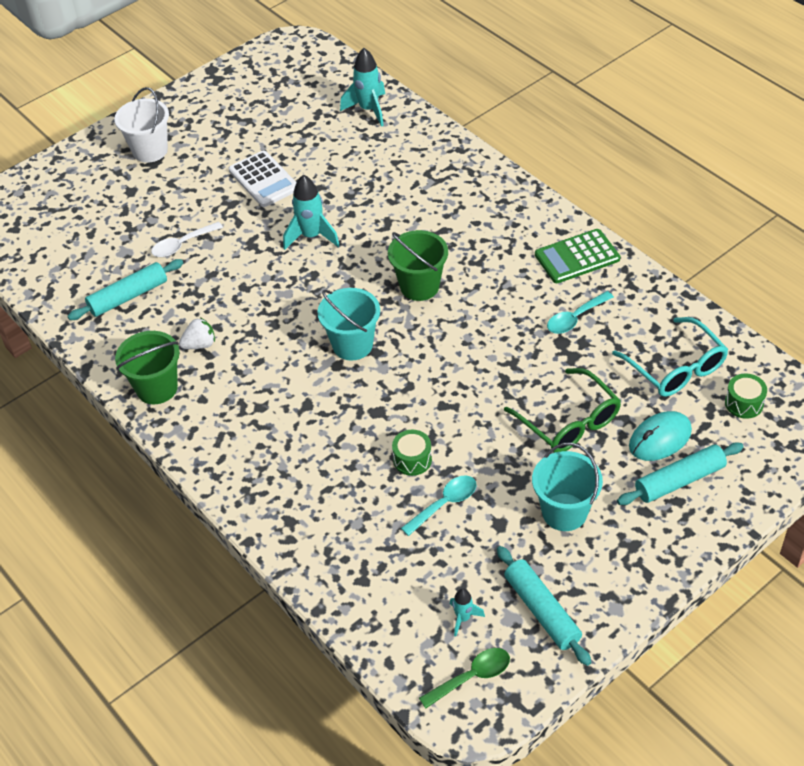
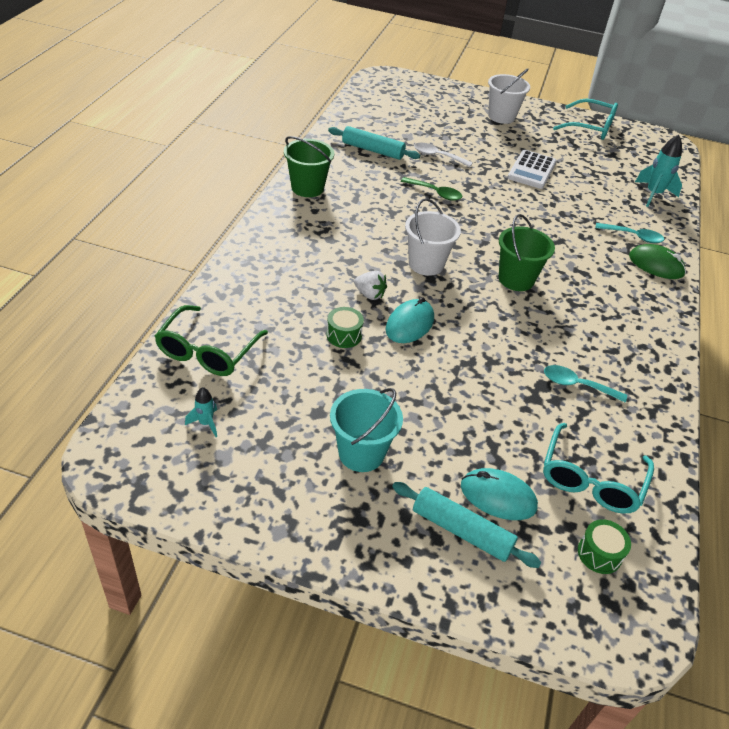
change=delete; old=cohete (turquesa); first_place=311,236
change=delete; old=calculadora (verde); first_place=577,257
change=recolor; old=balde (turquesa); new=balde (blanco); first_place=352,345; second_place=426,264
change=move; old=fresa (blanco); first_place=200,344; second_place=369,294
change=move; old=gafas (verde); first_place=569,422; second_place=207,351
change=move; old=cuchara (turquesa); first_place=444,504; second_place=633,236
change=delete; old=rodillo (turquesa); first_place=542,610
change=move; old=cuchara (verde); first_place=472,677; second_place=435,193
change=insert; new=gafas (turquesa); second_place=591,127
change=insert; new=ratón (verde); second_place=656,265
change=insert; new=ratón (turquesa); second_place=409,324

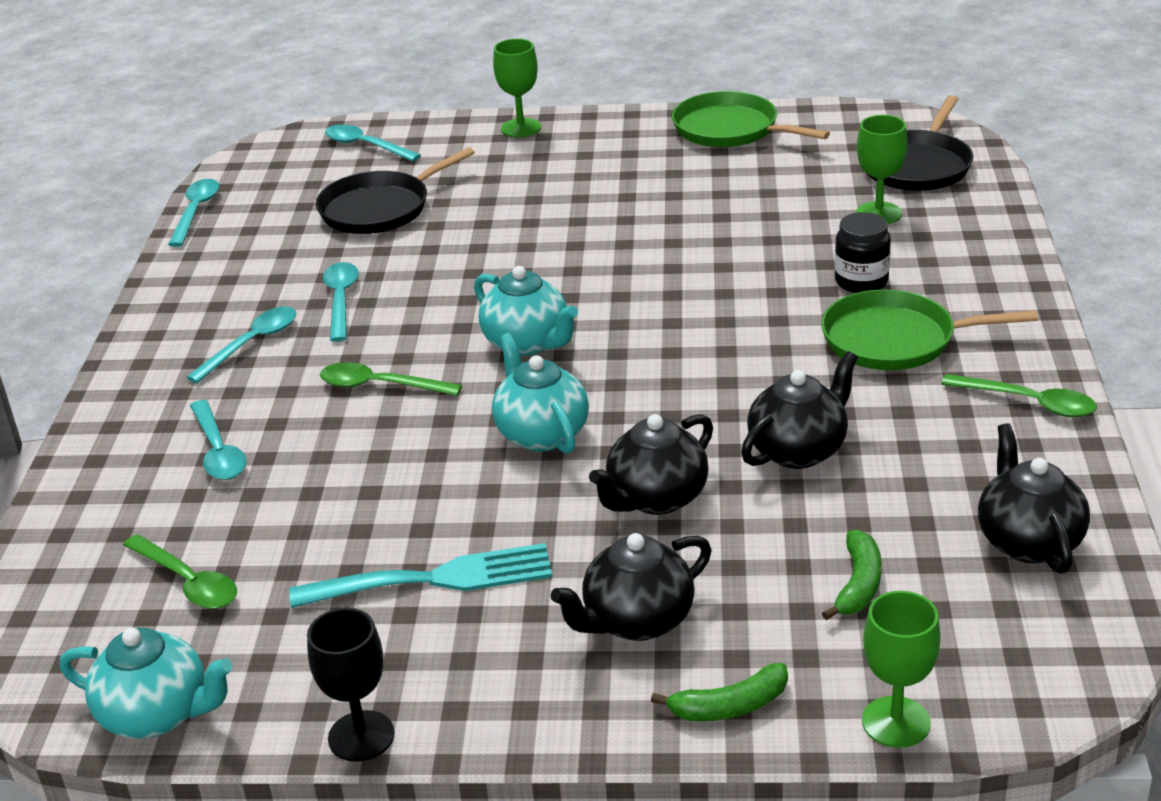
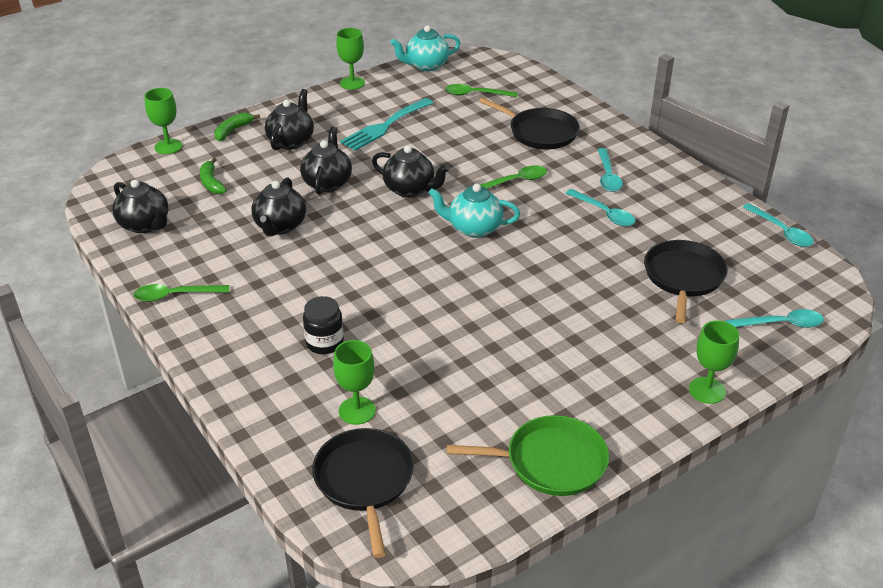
change=delete; old=sartén (verde); first_place=895,340
change=recolor; old=tetera (turquesa); new=tetera (negro); first_place=541,434; second_place=410,189
change=replace; old=cuchara (turquesa); new=sartén (negro); first_place=218,451; second_place=540,132
change=recolor; old=copa (negro); new=copa (verde); first_place=361,736; second_place=352,83

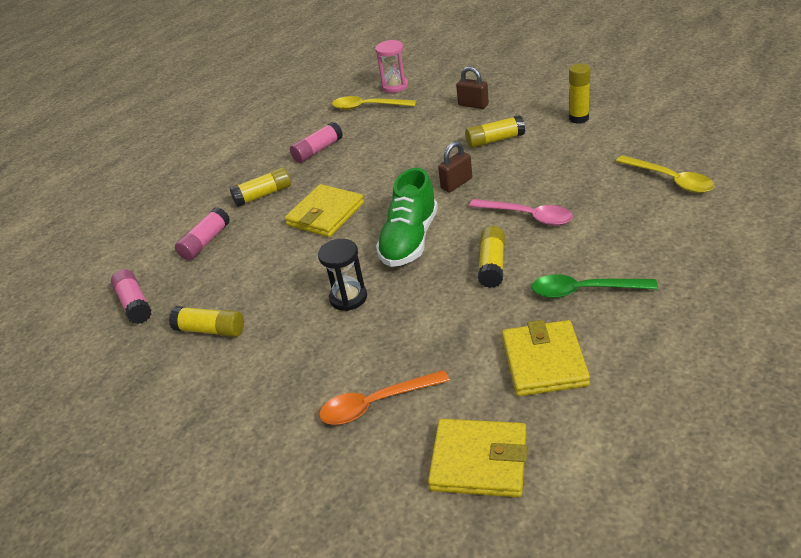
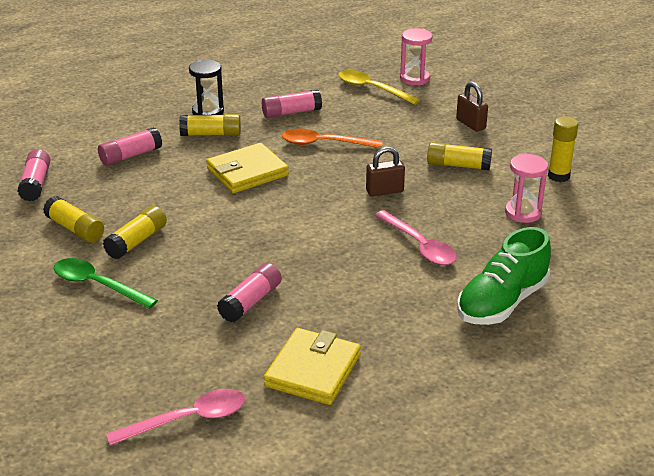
change=delete; old=cuchara (amarillo); first_place=671,180
change=move; old=zapato (verde); first_place=410,240; second_place=502,302
change=move; old=barra de pegamento (amarillo); first_place=492,265; second_place=137,241
change=move; old=reloj de arena (negro); first_place=348,298; second_place=208,112
change=move; old=cuchara (verde); first_place=583,291; second_place=97,285
change=move; old=cuchara (naranja); first_place=375,404; second_place=323,143
change=replace; old=cartera (amarillo); new=cuchara (rosa); first_place=479,461; second_place=188,419
change=insert; new=reloj de arena (rosa); second_place=523,213
change=insert; new=barra de pegamento (rosa); second_place=250,302

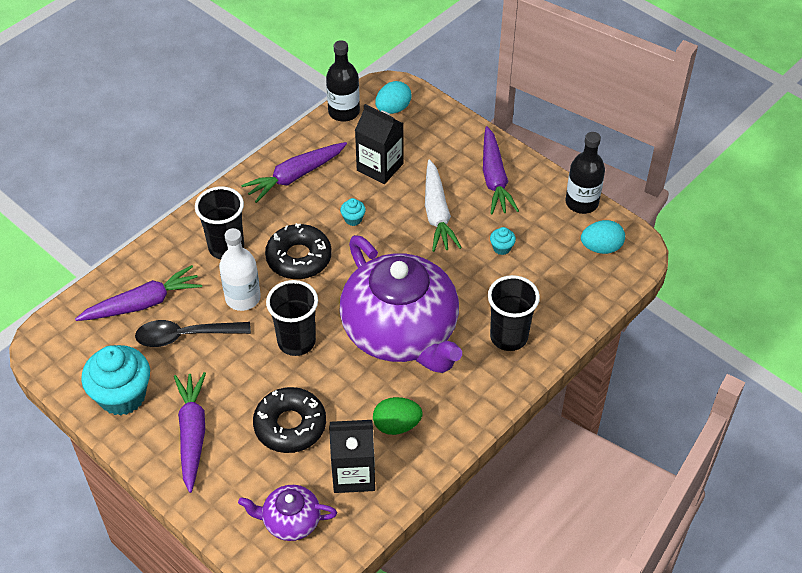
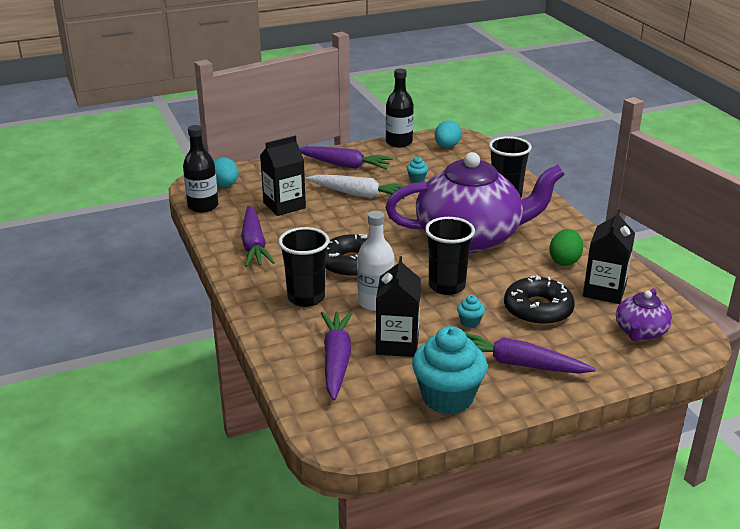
change=move; old=magdalena (turquesa); first_place=353,219; second_place=470,322
change=replace; old=cuchara (negro); new=cartón de leche (negro); first_place=185,336; second_place=397,344

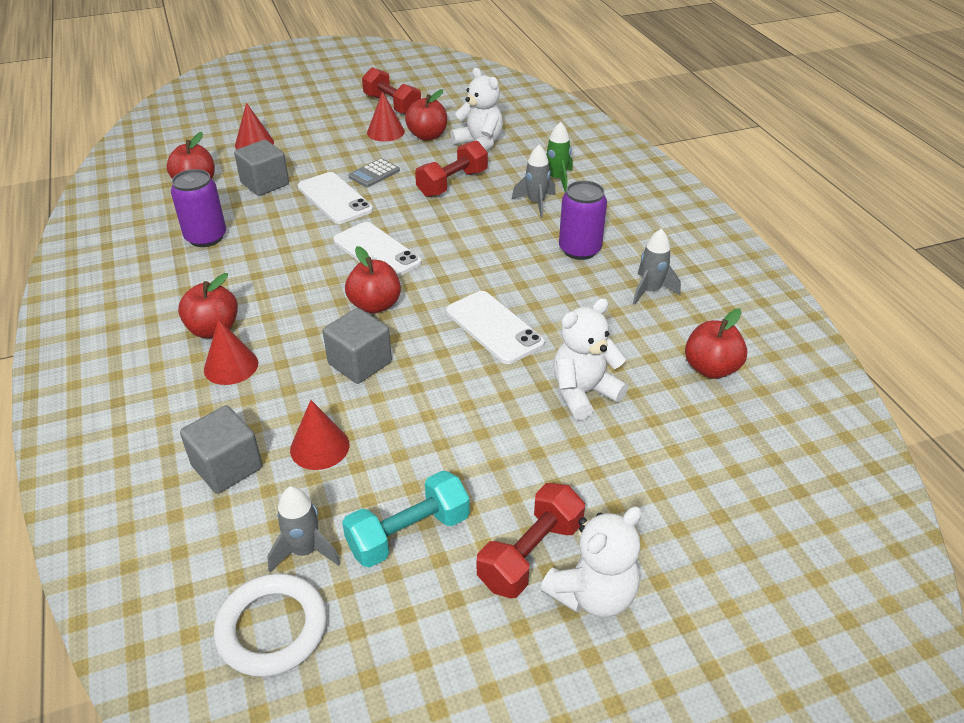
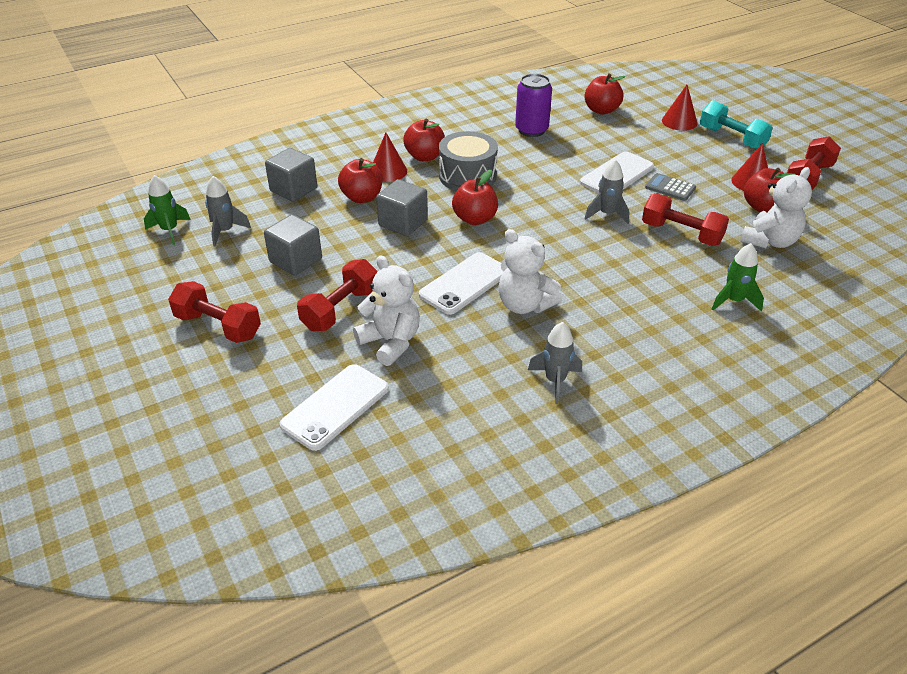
change=move; old=cubo (gris); first_place=265,184; second_place=296,260
change=move; old=cohete (gris); first_place=536,203; second_place=607,214
change=delete; old=lata (morado); first_place=579,249
change=move; old=móvil (blanco); first_place=376,252; second_place=335,407
change=move; old=manzana (rojo); first_place=711,368; second_place=362,197
change=delete; old=cono (rojo); first_place=319,447
change=move; old=mancuerna (turquesa); first_place=408,533; second_place=732,138
change=move; old=osito (blanco); first_place=593,594; second_place=524,305
change=replace; old=anillo (blanco); new=cohete (verde); first_place=272,628; second_place=170,230
change=insert; new=tambor (gris); second_place=467,176
change=insert; new=mancuerna (rojo); second_place=340,309

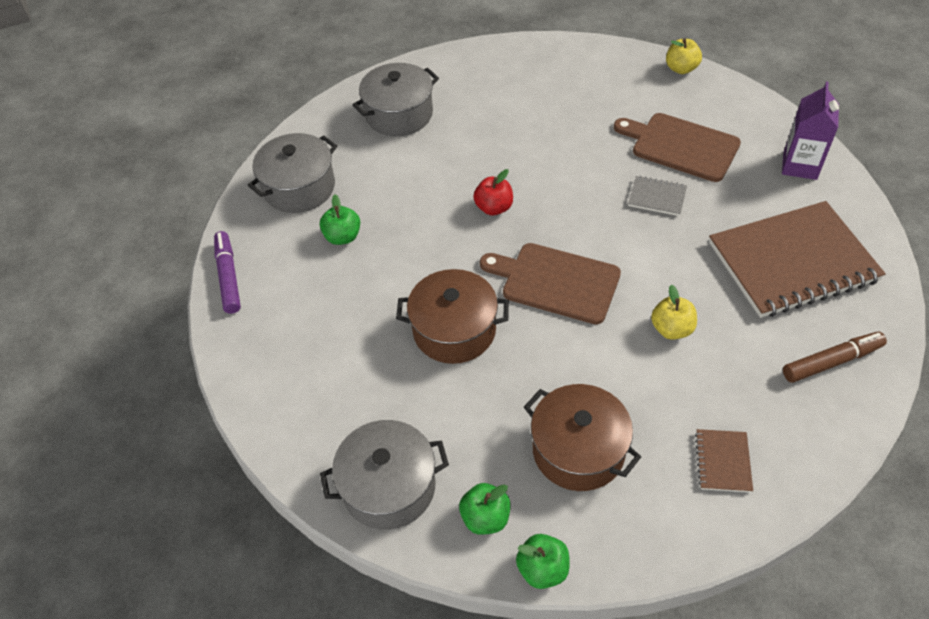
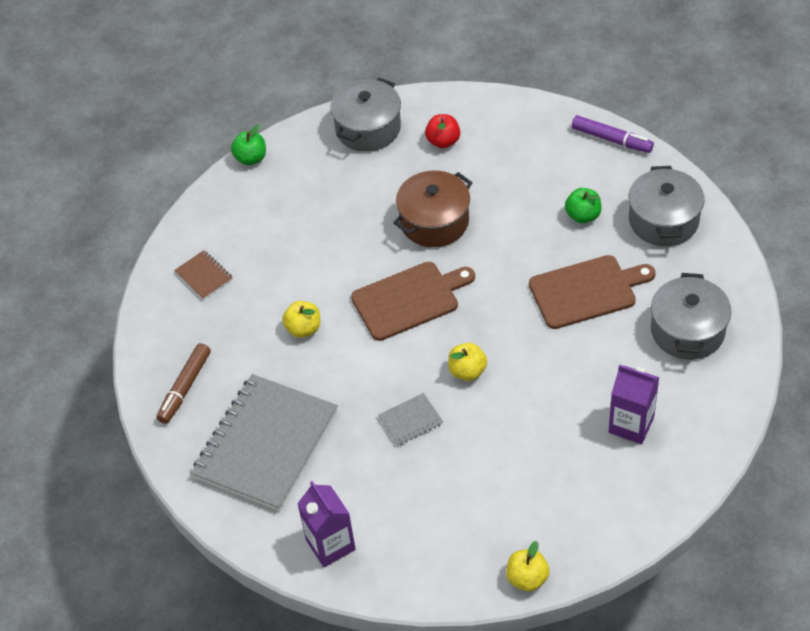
change=move; old=tabla de cortar (marrón); first_place=681,146; second_place=586,291
change=move; old=manzana (rojo); first_place=494,208; second_place=443,141
change=recolor; old=cuaderno (marrón); new=cuaderno (gris); first_place=792,262; second_place=266,444
change=delete; old=olla (marrón); first_place=578,450
change=delete; old=manzana (verde); first_place=485,518
change=insert; new=manzana (amarillo); second_place=467,371
change=insert; new=cartón de leche (morado); second_place=631,425

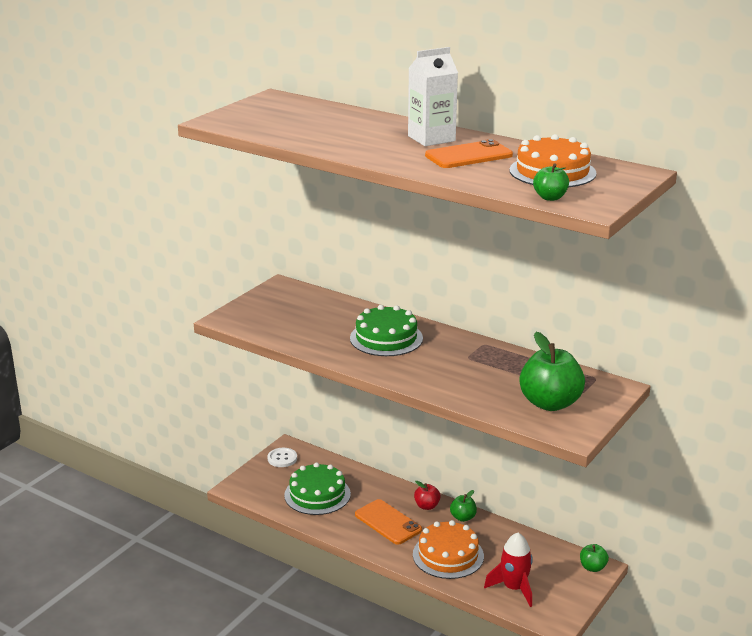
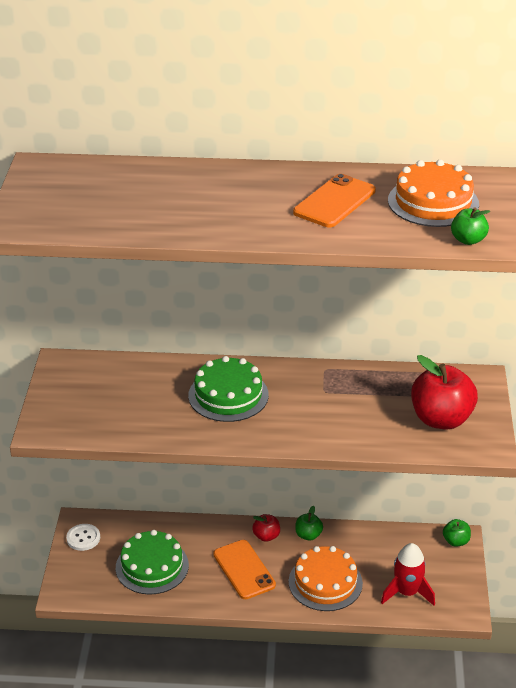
change=delete; old=cartón de leche (blanco); first_place=431,138
change=recolor; old=manzana (verde); new=manzana (rojo); first_place=550,403; second_place=441,419
change=rotate; old=móvil (naranja); first_place=388,522; second_place=244,569; degrees=45

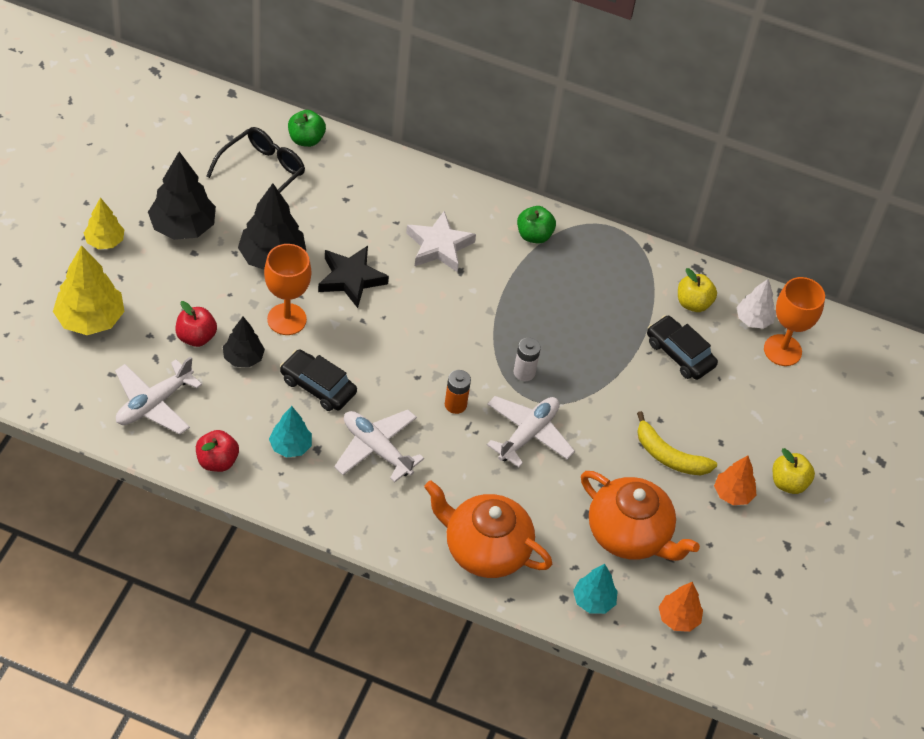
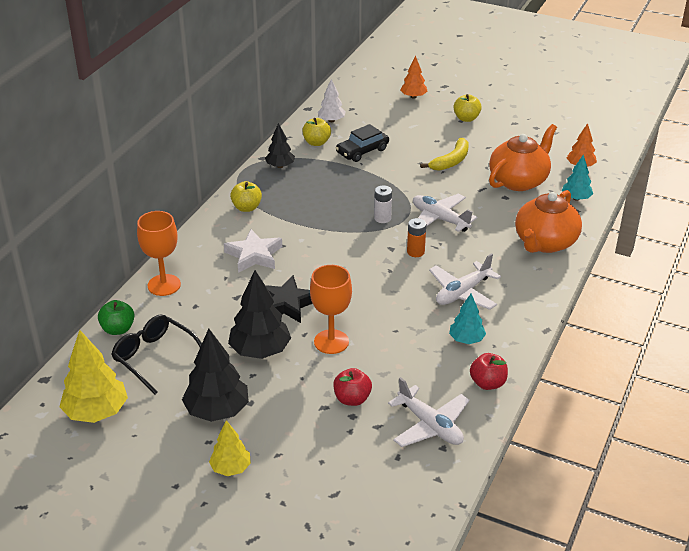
change=recolor; old=manzana (verde); new=manzana (amarillo); first_place=534,235; second_place=247,207
change=move; old=árbol (amarillo); first_place=90,319; second_place=96,412
change=move; old=copa (naranja); first_place=782,350; second_place=164,285
change=move; old=árbol (negro); first_place=243,358; second_place=280,166
change=delete; old=coche (negro); first_place=318,386
change=move; old=árbol (naranja); first_place=732,494; second_place=413,97

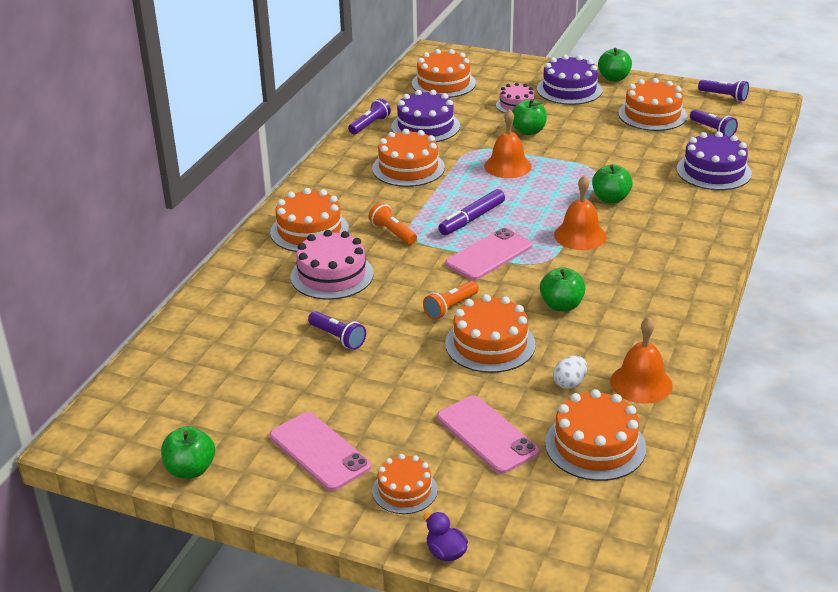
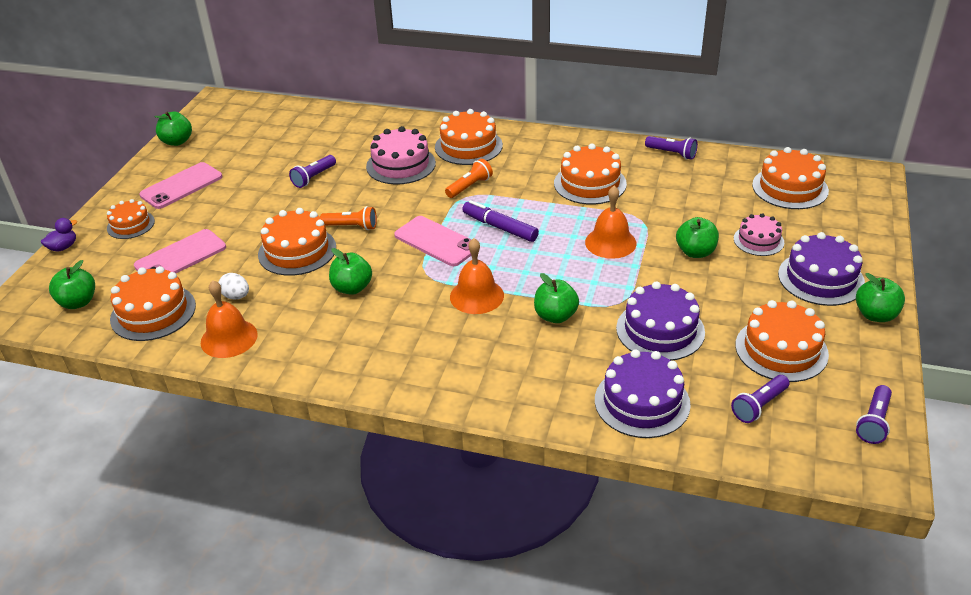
change=move; old=tarta (morado); first_place=425,126; second_place=660,330
change=rotate; old=lámpara de mano (naranja); first_place=450,308; second_place=352,226; degrees=150
change=insert; new=manzana (verde); second_place=78,302

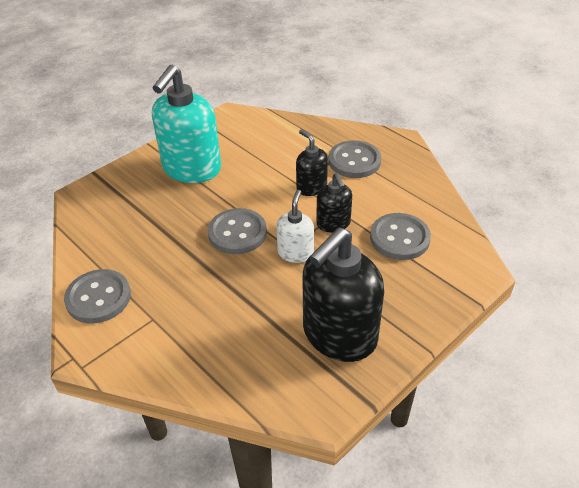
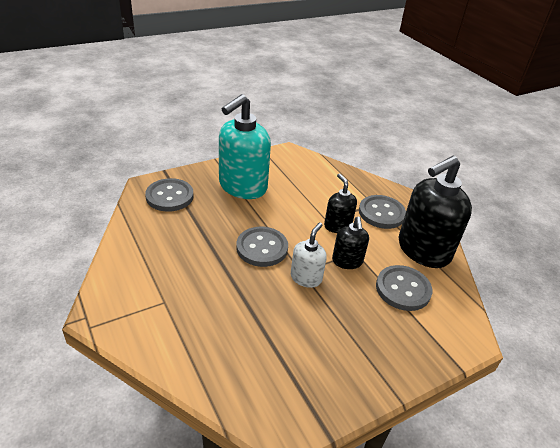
change=move; old=dispensador de jabón (negro); first_place=339,335; second_place=423,250
change=move; old=botón (gris); first_place=98,298; second_place=169,196

